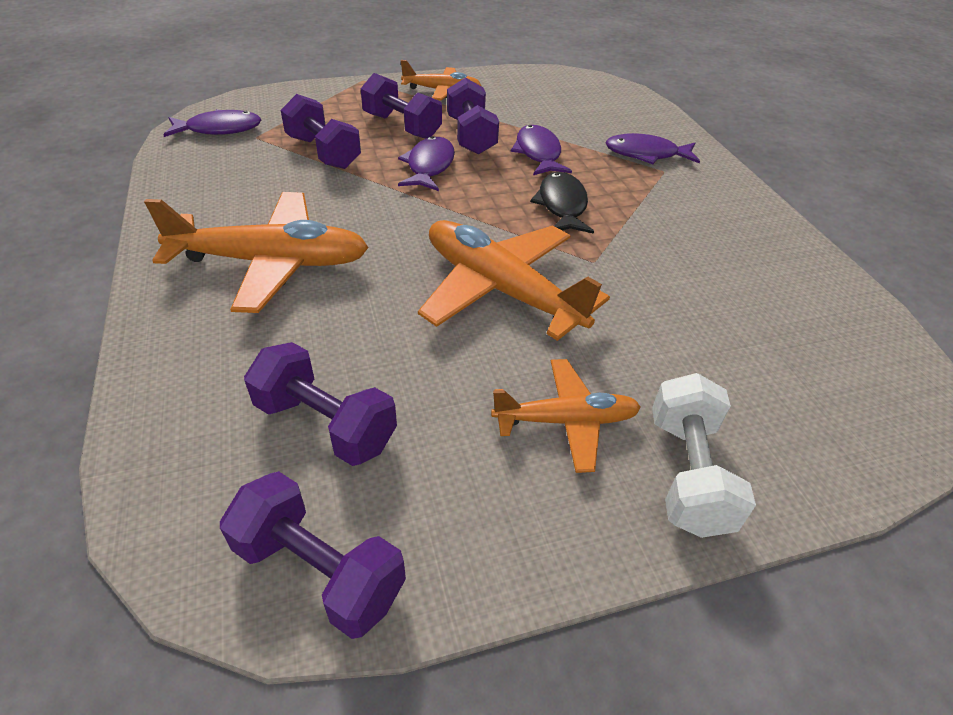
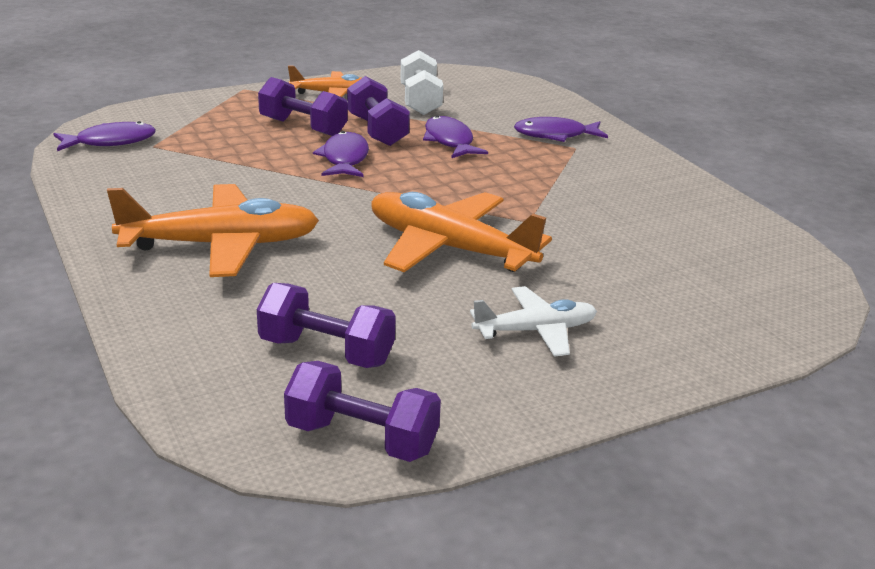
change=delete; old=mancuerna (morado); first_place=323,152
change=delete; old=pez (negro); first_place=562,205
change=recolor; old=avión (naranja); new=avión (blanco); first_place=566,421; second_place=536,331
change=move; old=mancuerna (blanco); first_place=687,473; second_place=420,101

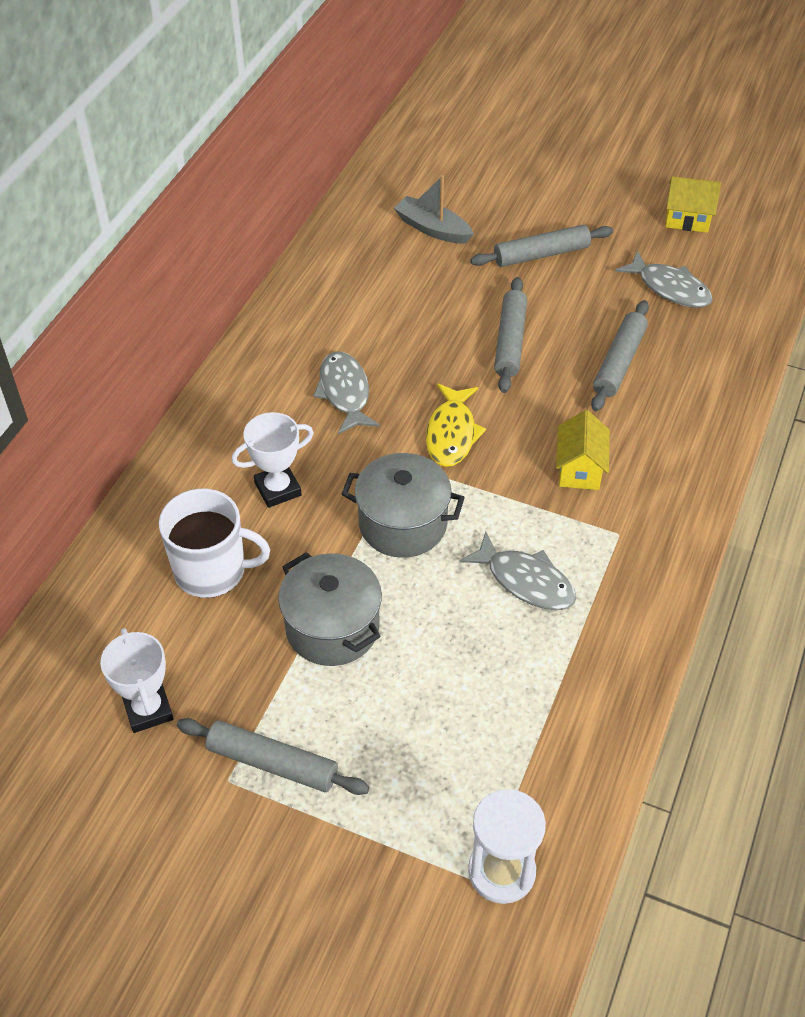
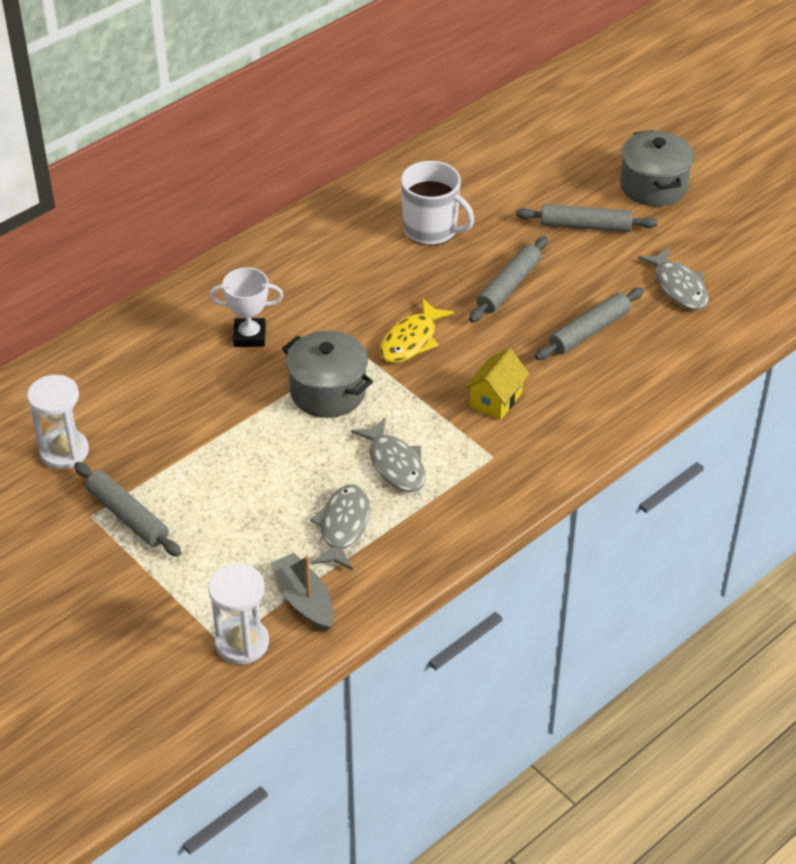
change=move; old=barco (gris); first_place=432,229; second_place=304,600
change=delete; old=casa (amarillo); first_place=687,219
change=move; old=pez (gris); first_place=344,392; second_place=343,527
change=move; old=taza (blanco); first_place=212,570; second_place=431,229
change=move; old=olla (gris); first_place=332,627; second_place=653,186
change=replace; old=trofeo (blanco); new=reloj de arena (blanco); first_place=148,709; second_place=64,451

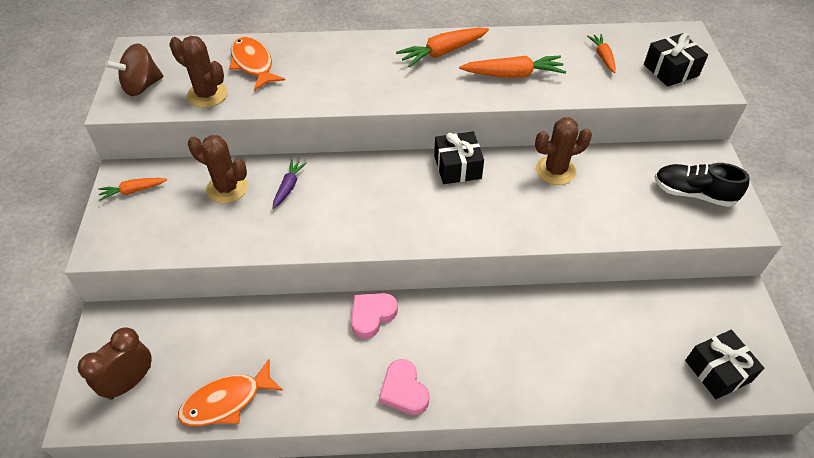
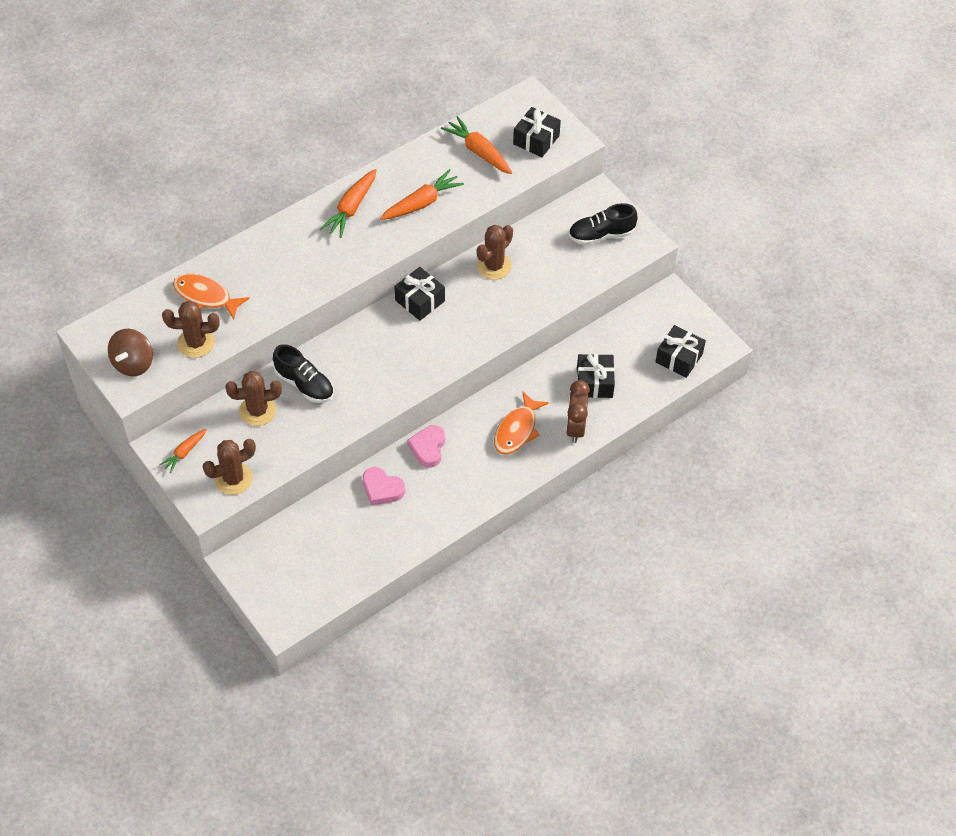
change=resize; old=zanahoria (naranja); first_place=602,57; second_place=478,151; factor=1.66
change=replace; old=zanahoria (morado); new=zapato (negro); first_place=288,187; second_place=304,384
change=move; old=despertador (marrón); first_place=130,382; second_place=575,428
change=move; old=pez (naranja); first_place=226,401; second_place=517,430
change=move; old=corazón (rosa); first_place=404,391; second_place=382,489
change=insert; new=regalo (negro); second_place=594,383
change=insert; new=cactus (marrón); second_place=233,479

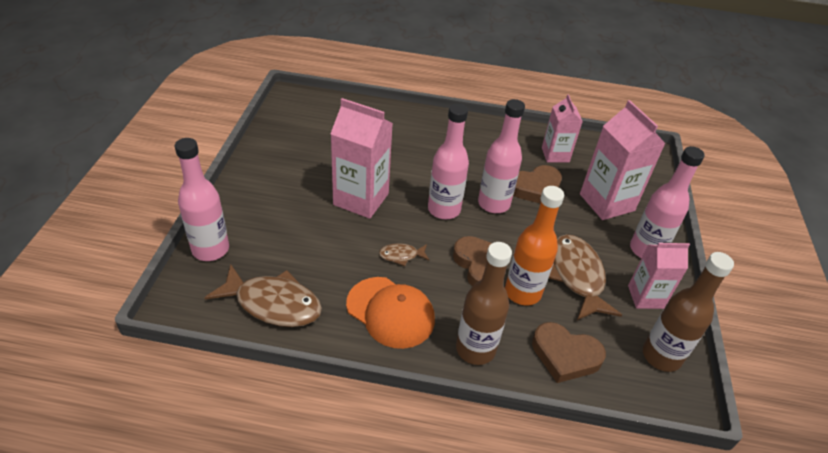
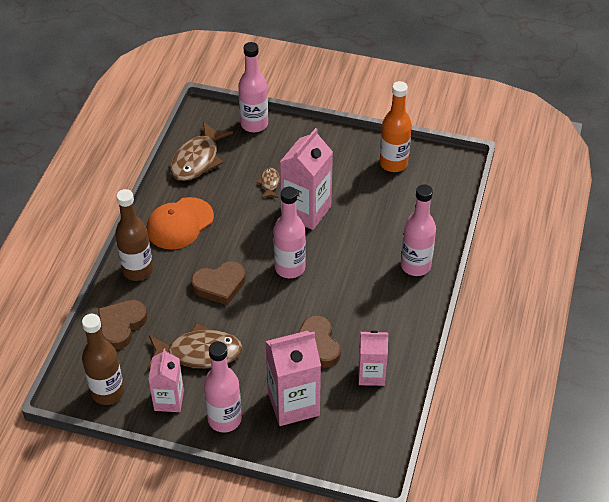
change=move; old=botella (rosa); first_place=493,204; second_place=415,265
change=move; old=botella (naranja); first_place=522,292; second_place=393,163
change=move; old=pez (marrón); first_place=401,255; second_place=269,183

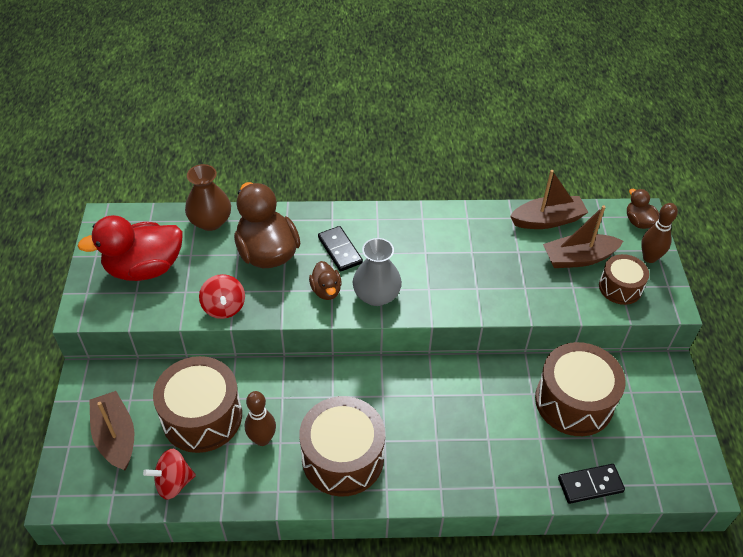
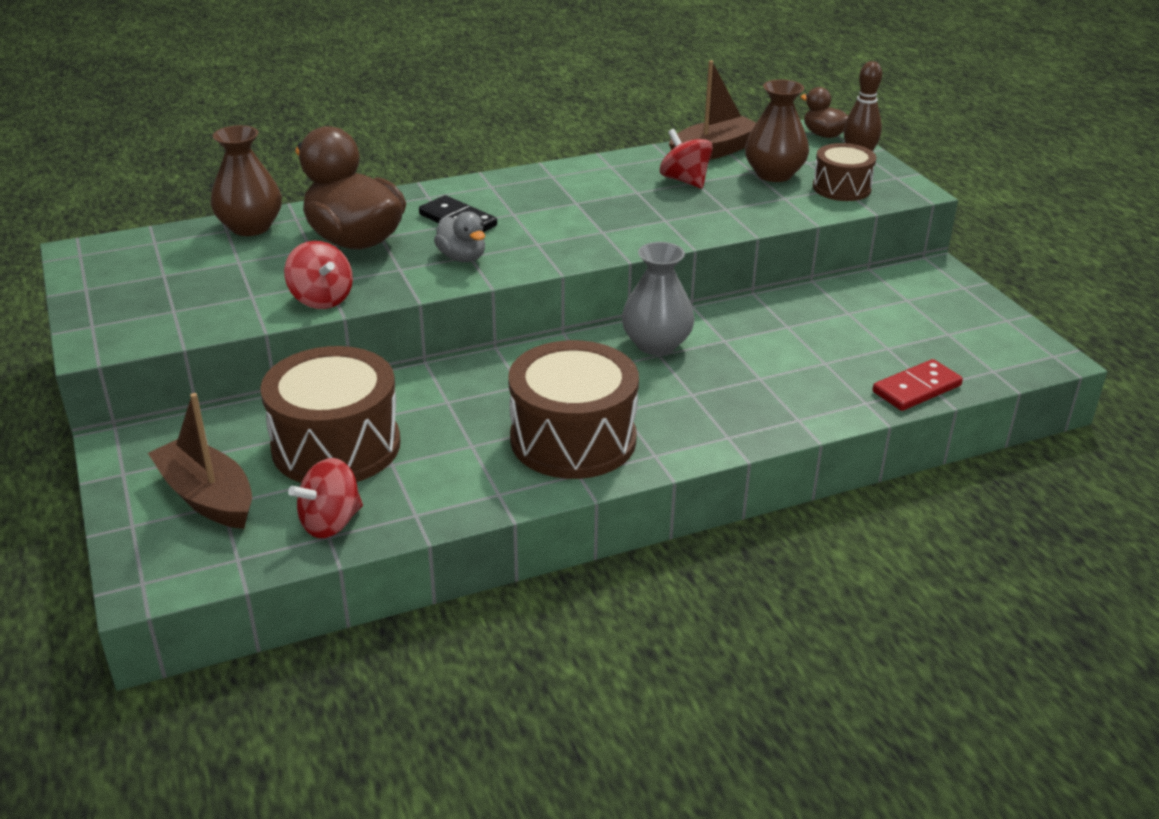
change=replace; old=barco (marrón); new=florero (marrón); first_place=578,258; second_place=774,174
change=delete; old=pato (rojo); first_place=144,268
change=move; old=florero (gris); first_place=376,295; second_place=656,344
change=recolor; old=pato (marrón); new=pato (gris); first_place=326,290; second_place=462,258
change=delete; old=tambor (marrón); first_place=574,401
change=delete; old=bolo (marrón); first_place=262,439
change=recolor; old=ficha de dominó (negro); new=ficha de dominó (rojo); first_place=590,485; second_place=916,389
change=insert; new=peonza (rojo); second_place=685,180

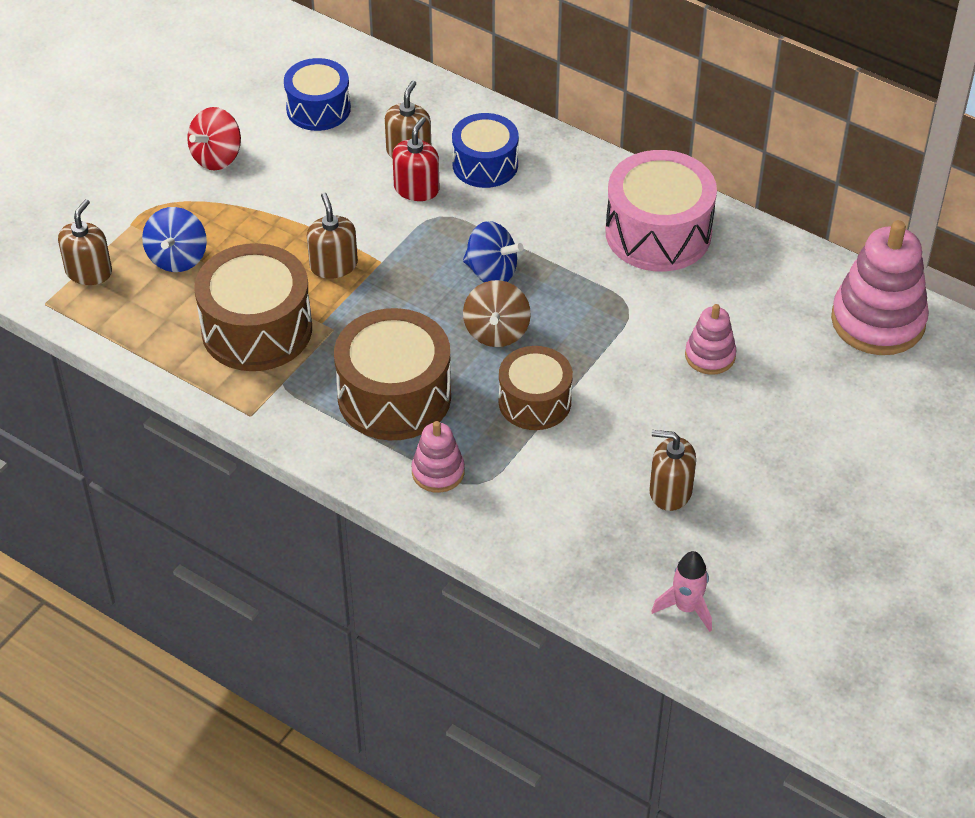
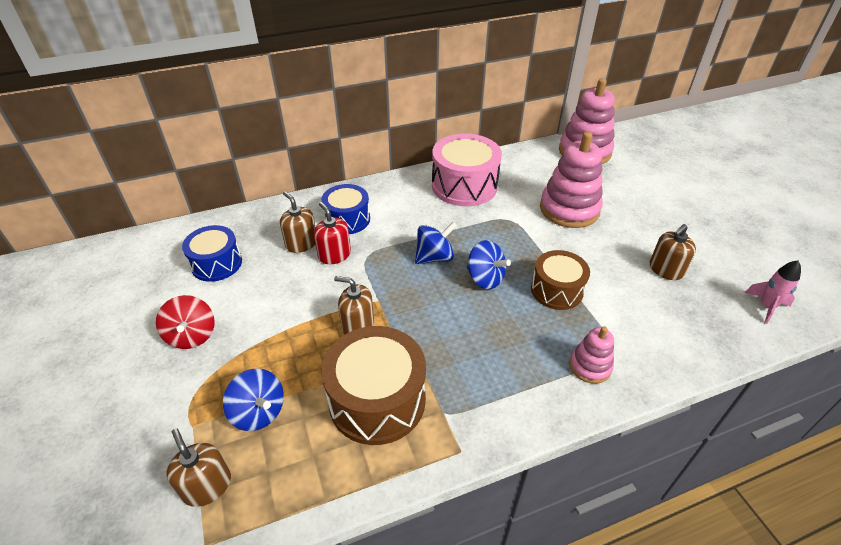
change=recolor; old=peonza (marrón); new=peonza (azul); first_place=496,332; second_place=485,278
change=resize; old=juguete apilable (rosa); first_place=710,356; second_place=569,209; factor=1.89
change=delete; old=tambor (marrón); first_place=394,396

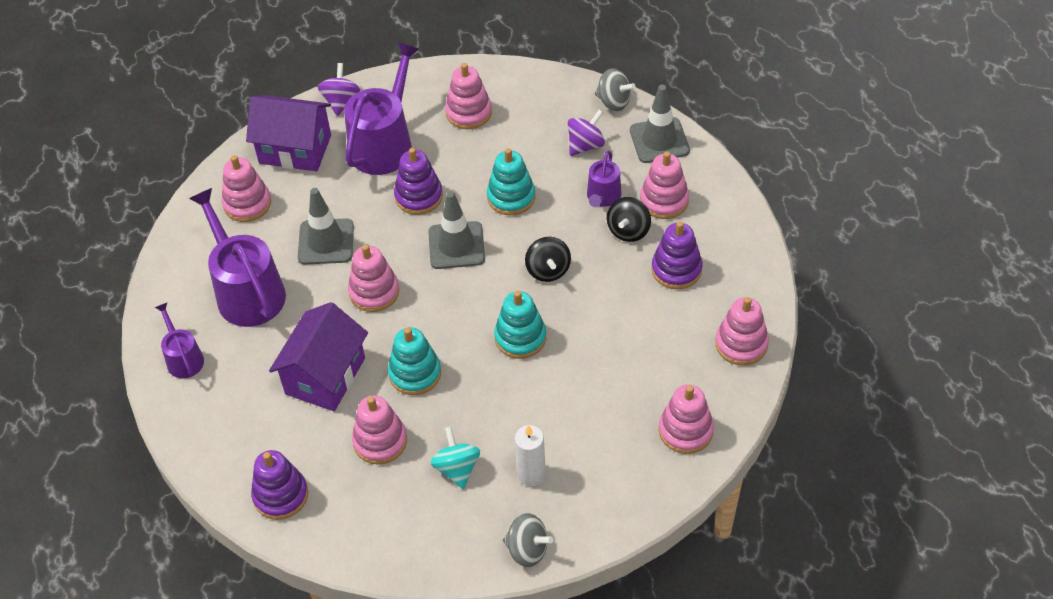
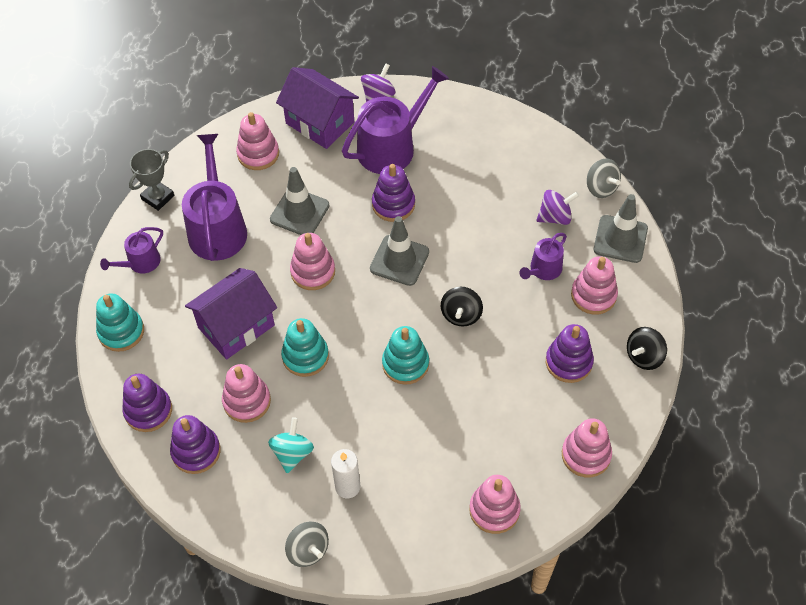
change=delete; old=juguete apilable (rosa); first_place=468,112
change=move; old=juguete apilable (turquesa); first_place=511,197; second_place=121,332
change=move; old=peonza (negro); first_place=628,231; second_place=644,356
change=rotate; old=regadera (morado); first_place=183,358; second_place=140,263; degrees=-135
change=insert; new=trofeo (gris); second_place=158,197
change=insert; new=juguete apilable (morado); second_place=196,451

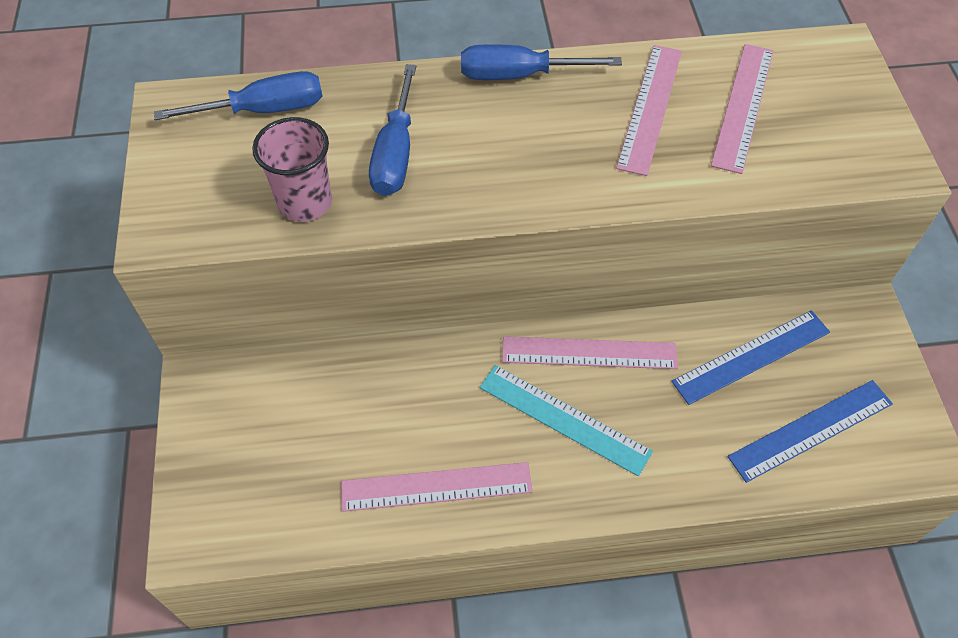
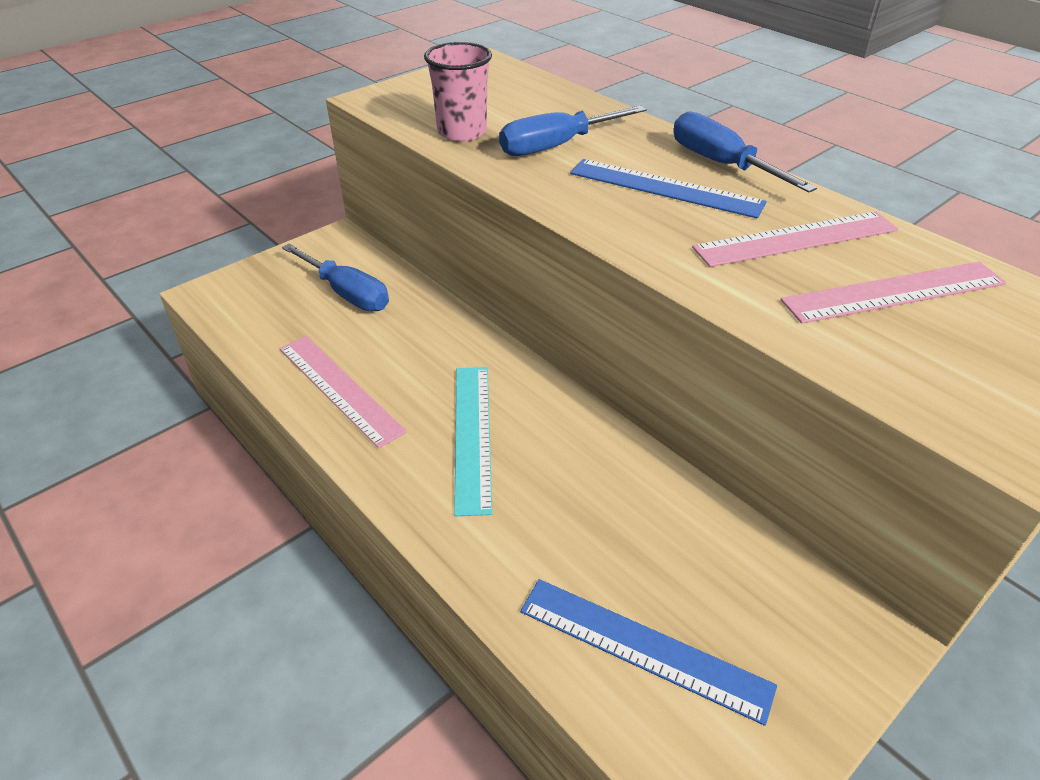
change=move; old=destornillador (azul); first_place=263,110; second_place=346,293
change=move; old=regla (azul); first_place=751,357; second_place=665,188
change=delete; old=regla (rosa); first_place=589,353

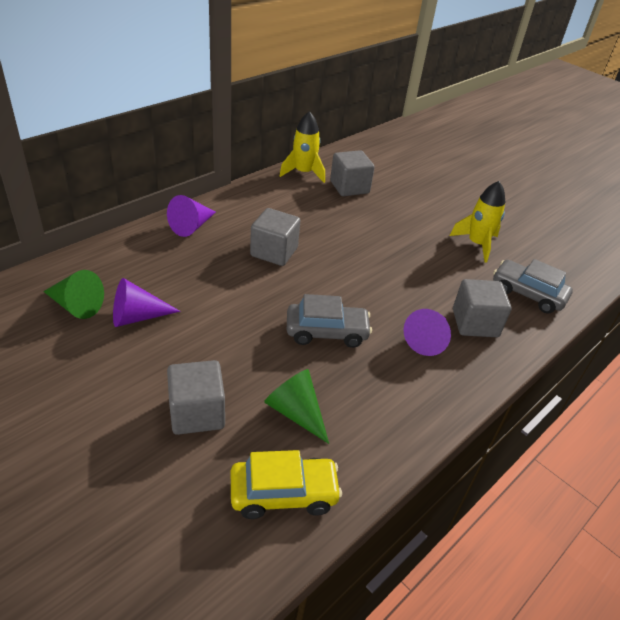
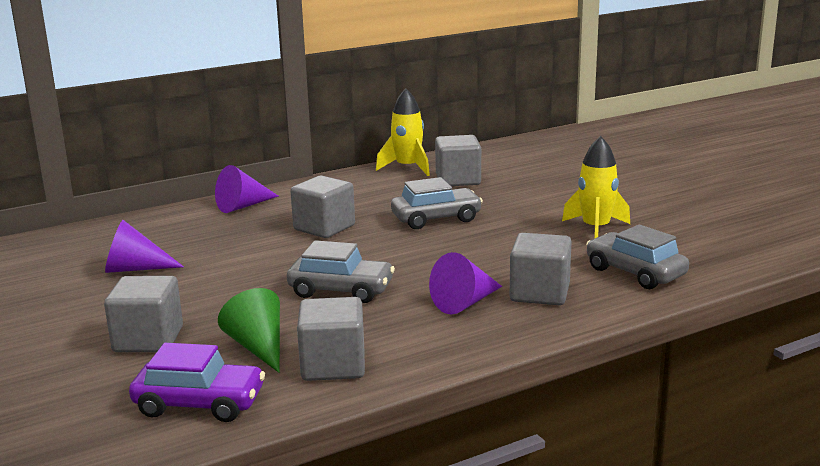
change=delete; old=cono (verde); first_place=76,305
change=recolor; old=coche (amarillo); new=coche (morado); first_place=284,494; second_place=199,404
change=insert; new=coche (gris); second_place=436,219
change=insert; new=cubo (gris); second_place=333,365

